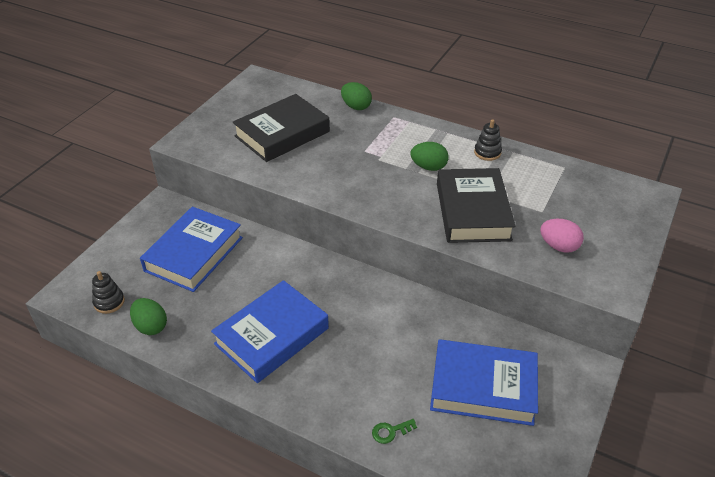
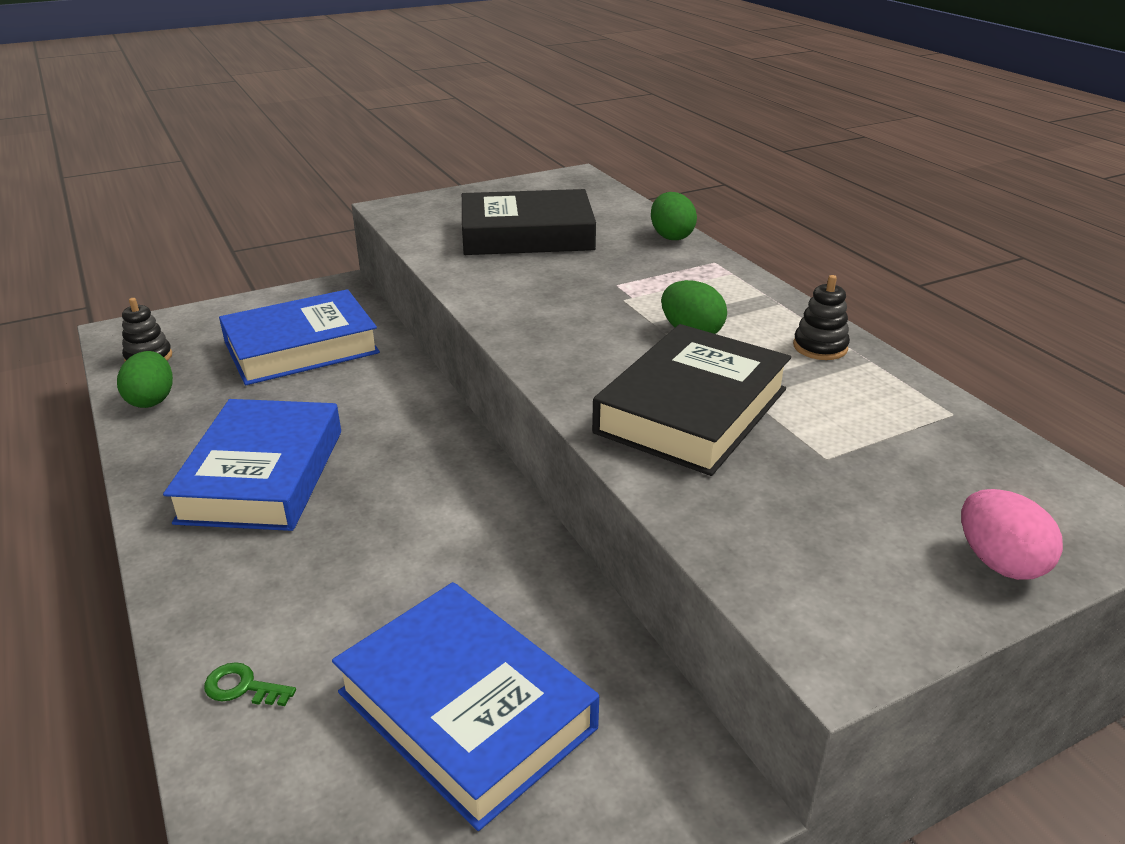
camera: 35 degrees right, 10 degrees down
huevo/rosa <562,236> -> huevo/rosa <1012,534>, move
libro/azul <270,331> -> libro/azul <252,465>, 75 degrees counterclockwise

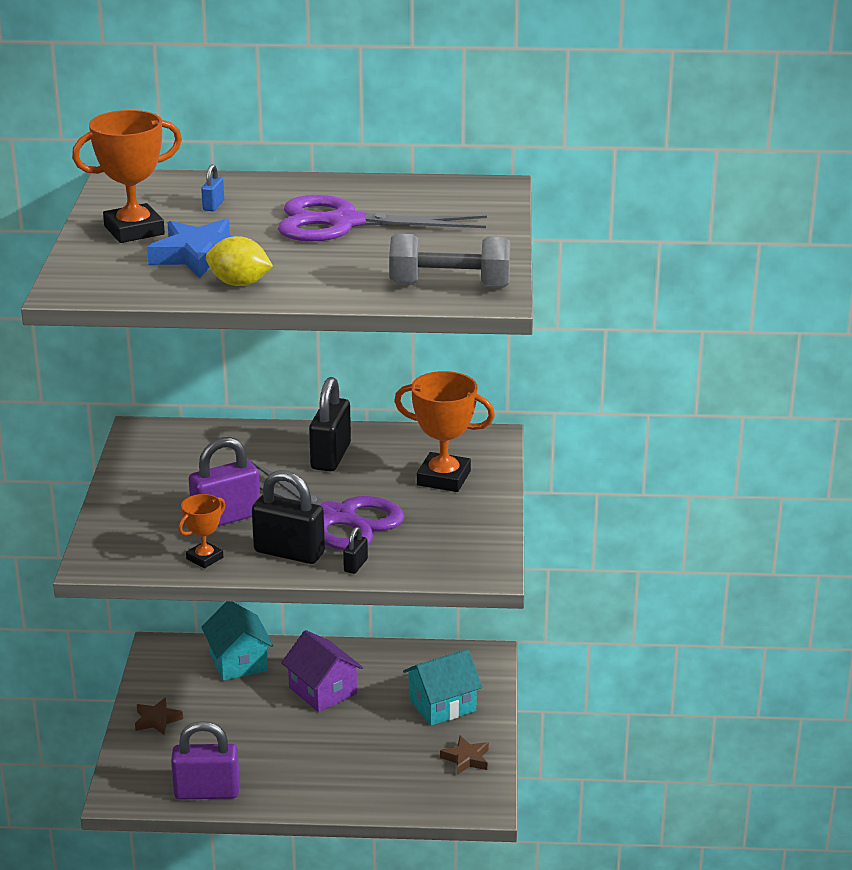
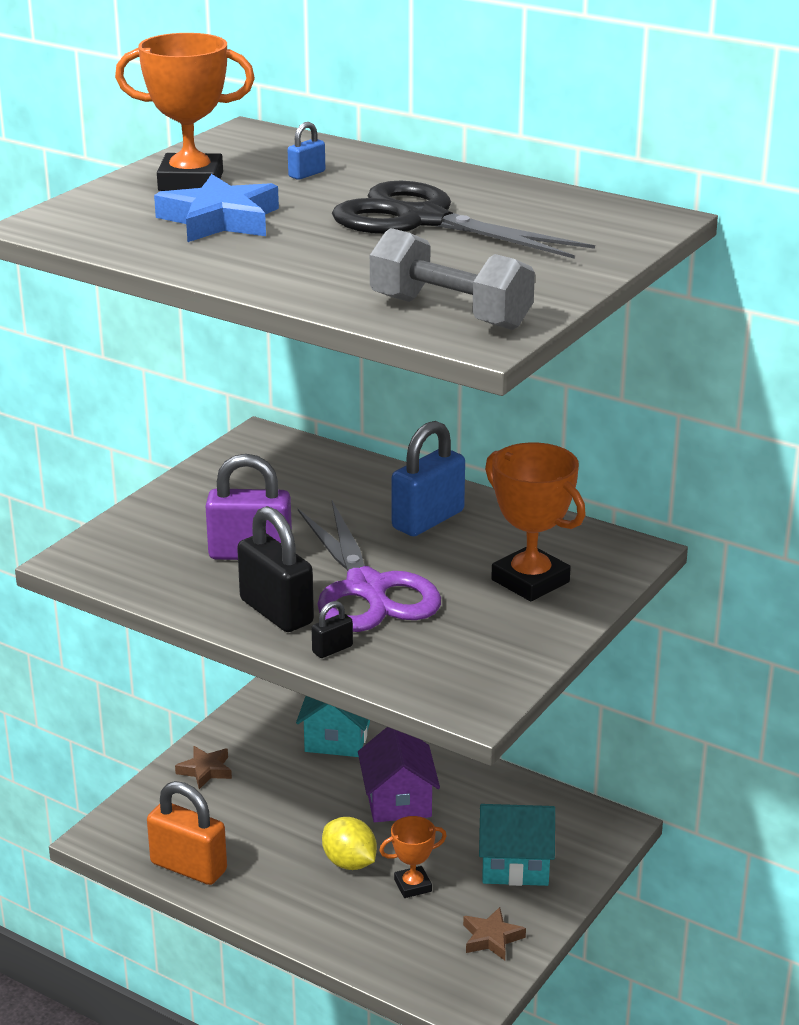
camera: 30 degrees right, 0 degrees up
tijeras/morado <382,218> -> tijeras/negro <463,220>
limón/amarillo <239,261> -> limón/amarillo <349,843>, move
candado/negro <330,424> -> candado/azul <428,478>
trofeo/naranja <201,531> -> trofeo/naranja <413,857>, move
candado/morado <205,760> -> candado/naranja <187,833>

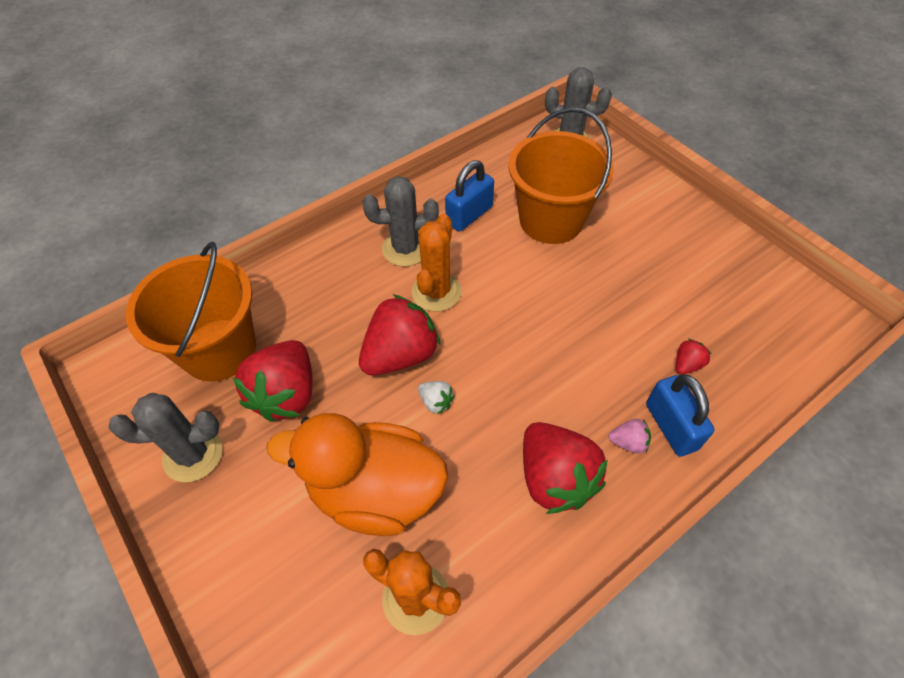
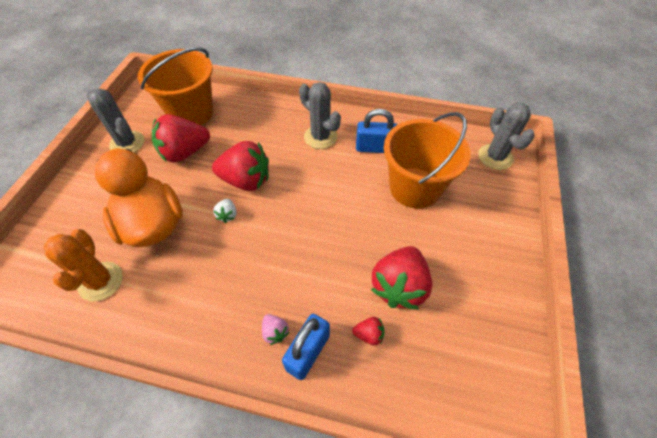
camera: 50 degrees right, 0 degrees up
cactus/naranja <437,263> -> none
fresa/rojo <565,468> -> fresa/rojo <401,278>, move

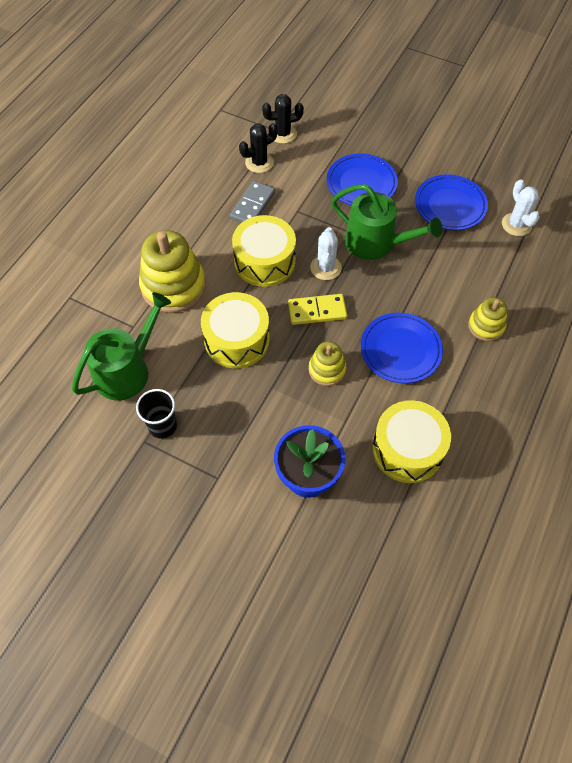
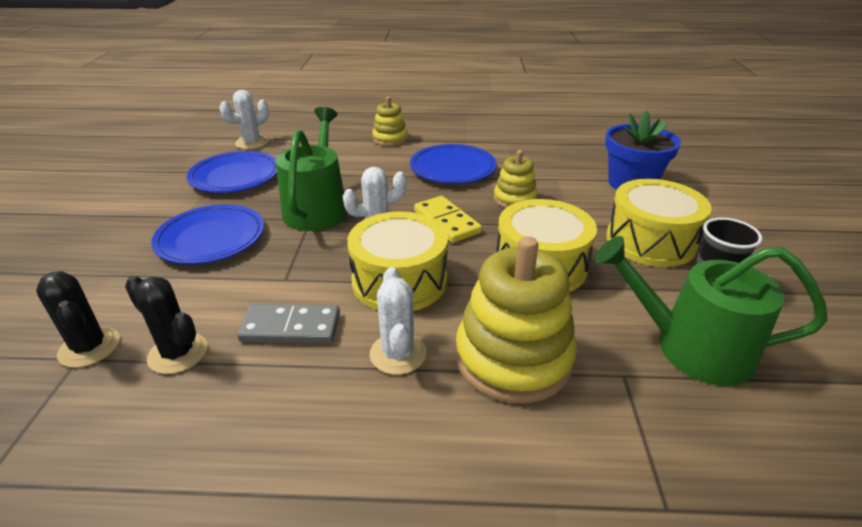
camera: 115 degrees left, 25 degrees down
tambor/amarillo <411,441> -> tambor/amarillo <659,223>, move
none -> cactus/blanco <398,321>

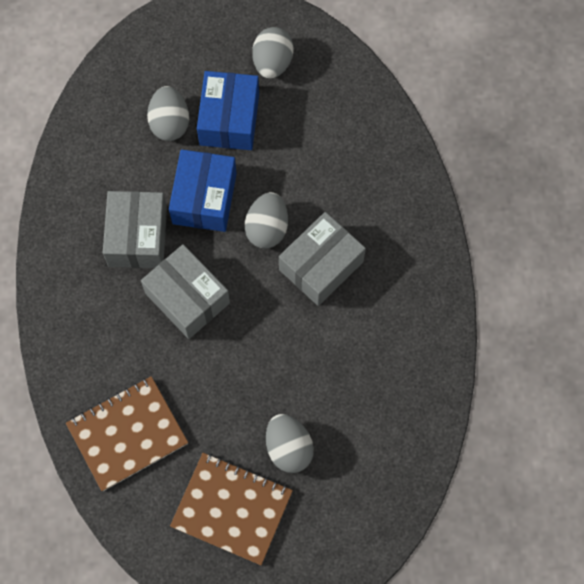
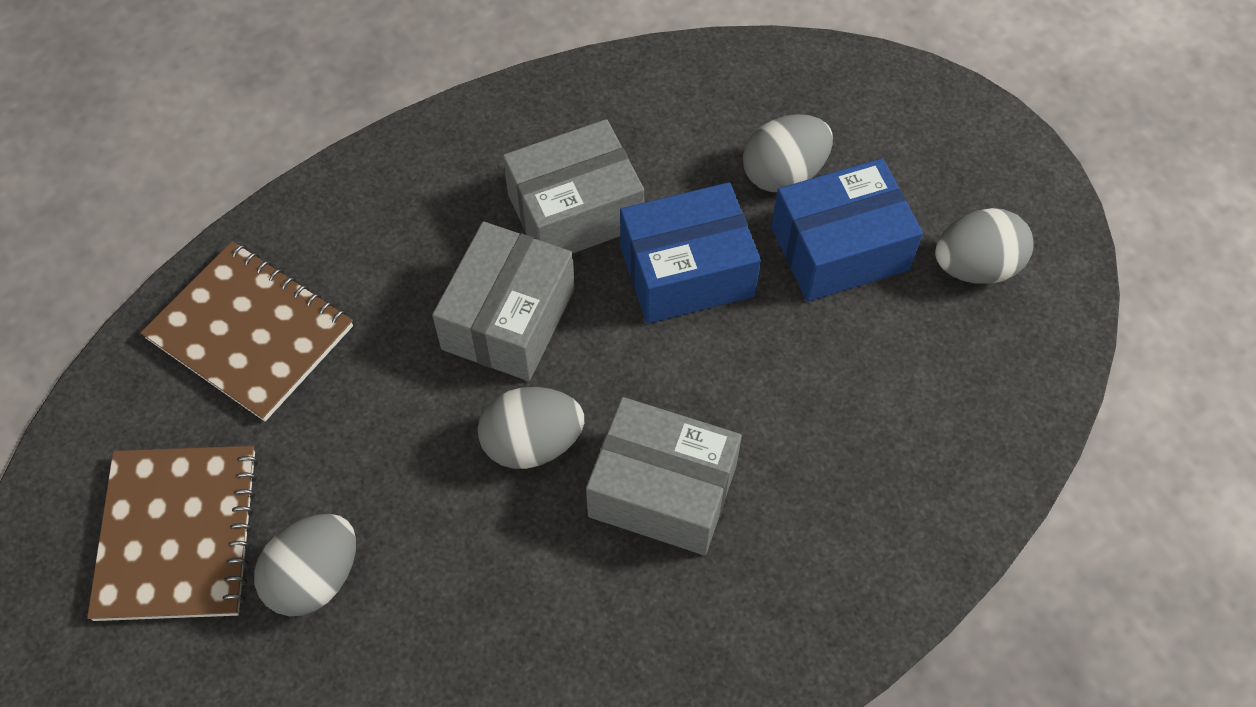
camera: 65 degrees right, 10 degrees down
huevo/gris <266,220> -> huevo/gris <531,428>, move

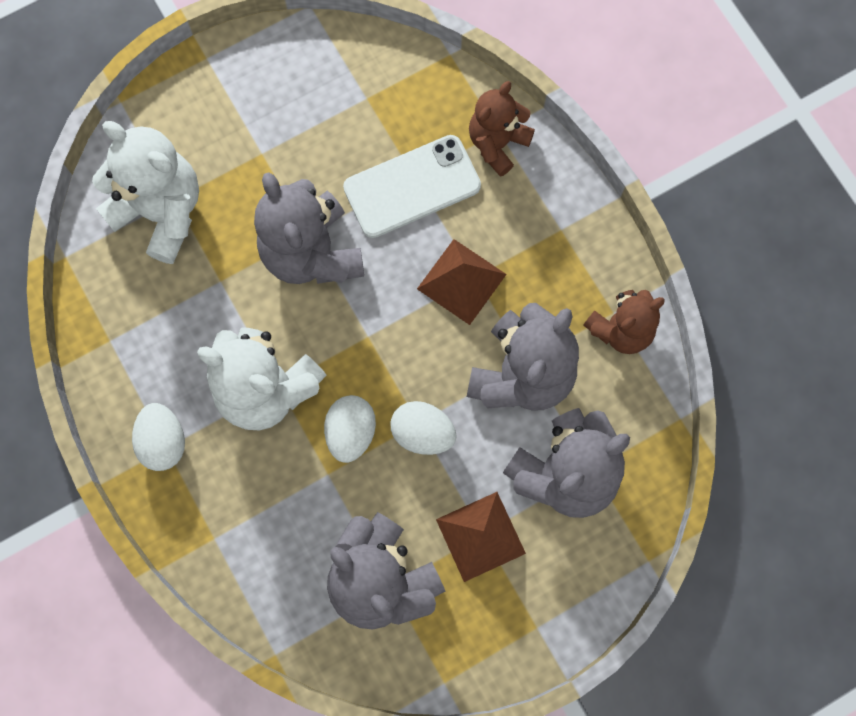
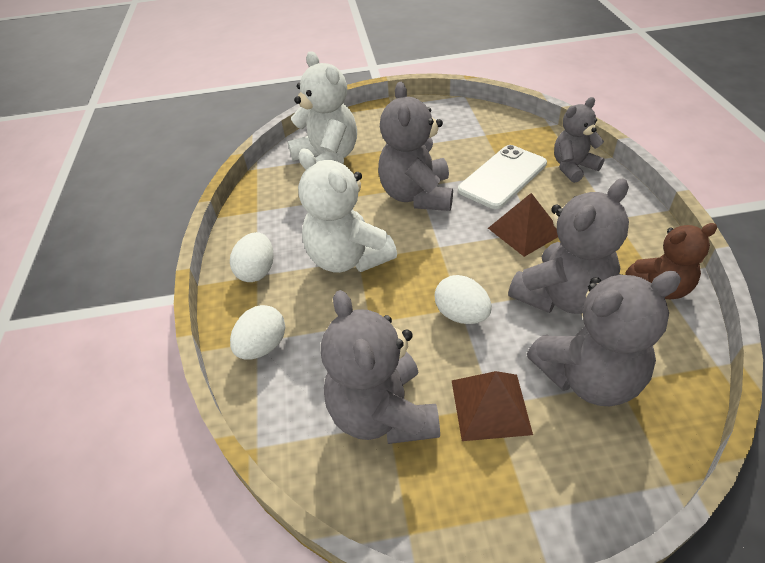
camera: 25 degrees right, 30 degrees down
osito/marrón <502,129> -> osito/gris <579,140>
móvil/blanco <412,186> -> móvil/blanco <502,177>, 45 degrees counterclockwise
huevo/blanco <350,429> -> huevo/blanco <257,332>, move

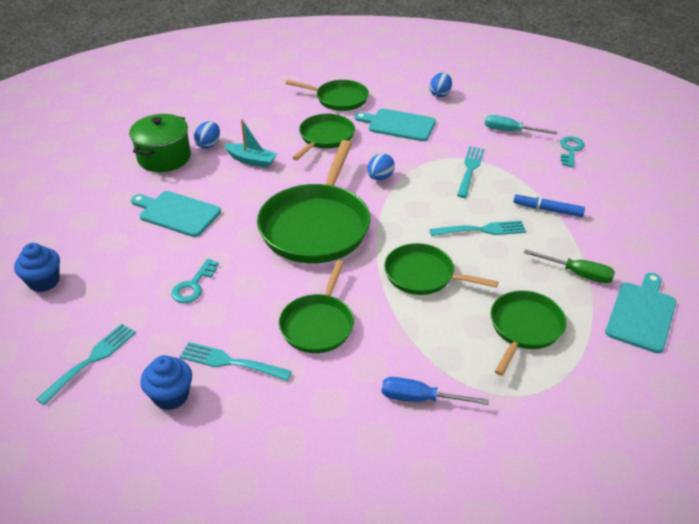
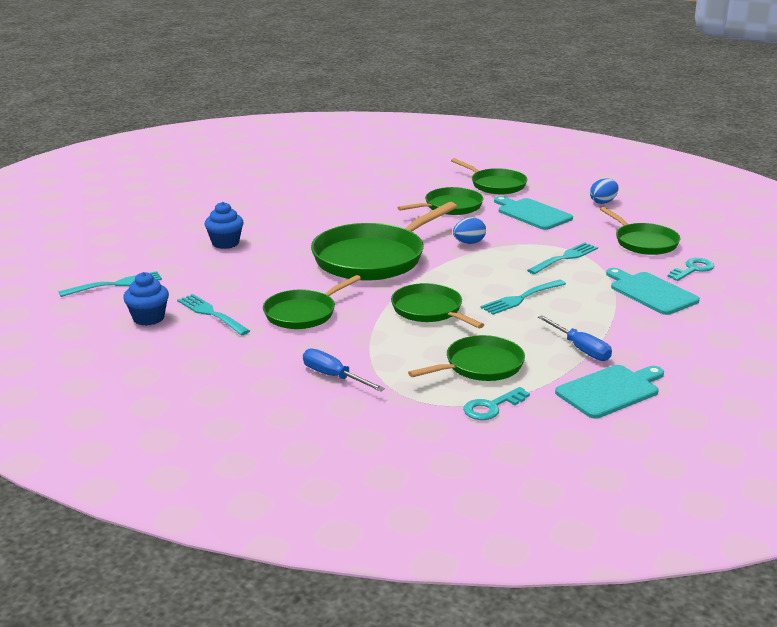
camera: 30 degrees right, 15 degrees down
olla/verde <160,143> -> none
destornillador/turquesa <521,125> -> sartén/verde <640,231>
barco/turquesa <250,143> -> none
huevo/azul <207,135> -> none
tabla de cortar/turquesa <176,214> -> tabla de cortar/turquesa <653,291>, move
rotulador/azul <549,205> -> none
tenedor/turquesa <477,228> -> tenedor/turquesa <523,297>, 120 degrees clockwise
magdalena/azul <37,267> -> magdalena/azul <224,225>, move
destornillador/verde <569,266> -> destornillador/azul <575,338>
llave/turquesa <194,281> -> llave/turquesa <496,403>, move

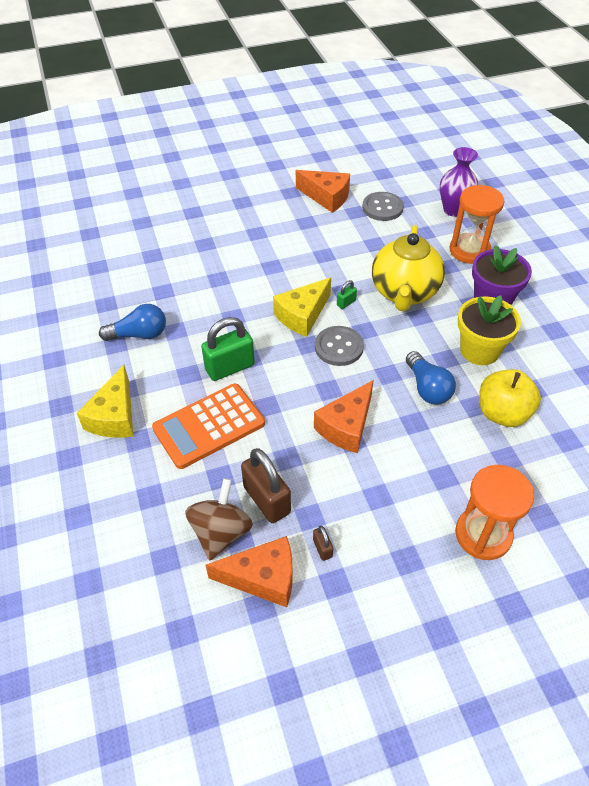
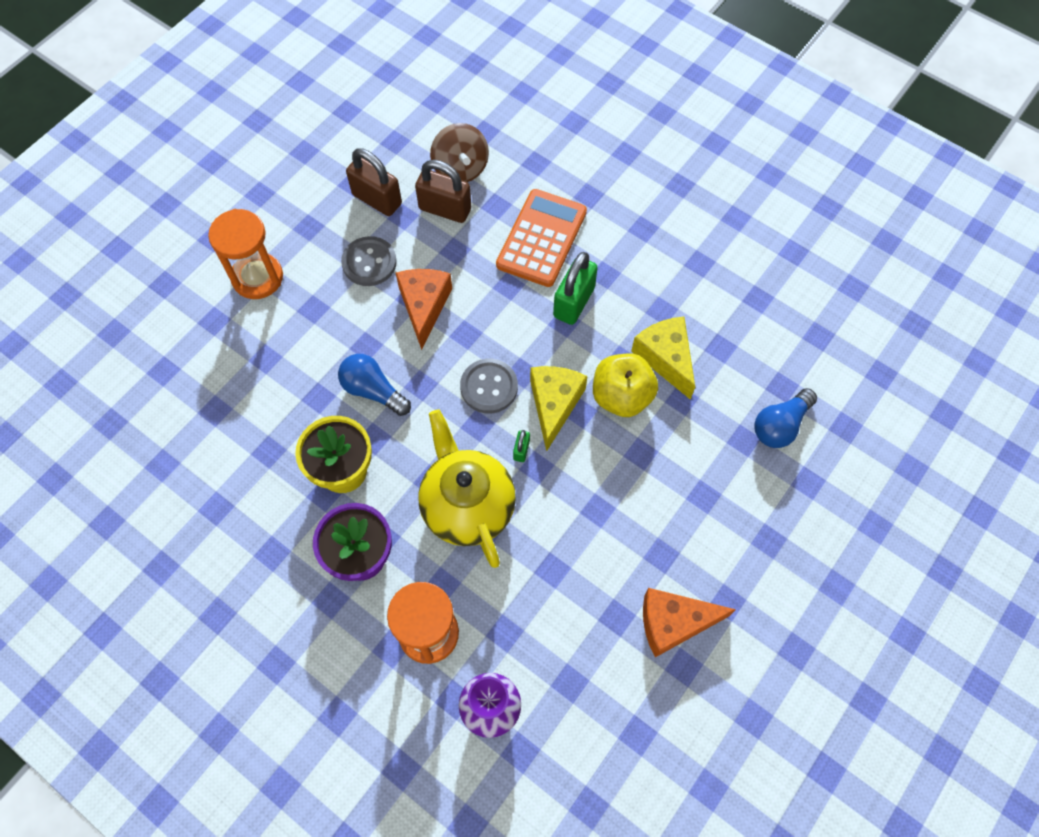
camera: 145 degrees right, 15 degrees up
botón/gris <383,206> -> botón/gris <369,261>, move
bombilla/azul <132,322> -> bombilla/azul <786,418>, move
queso/amarillo <105,401> -> queso/amarillo <663,358>, move
manzana/amarillo <510,398> -> manzana/amarillo <625,385>, move
candado/marrón <323,543> -> candado/marrón <374,182>, x2.19
queso/naranja <248,571> -> none

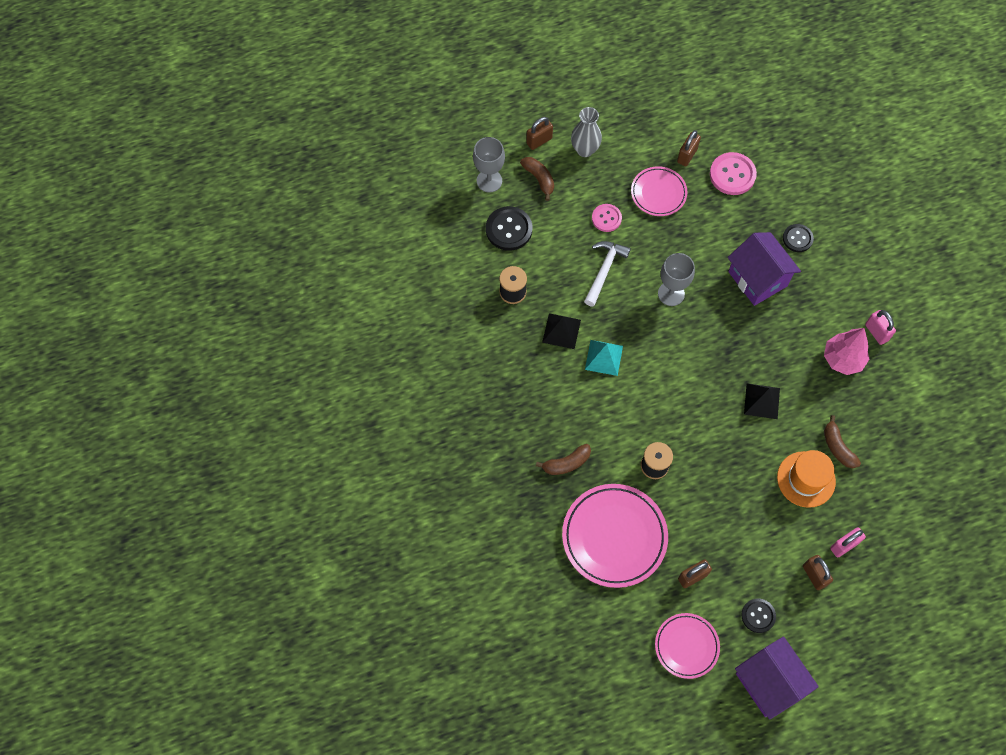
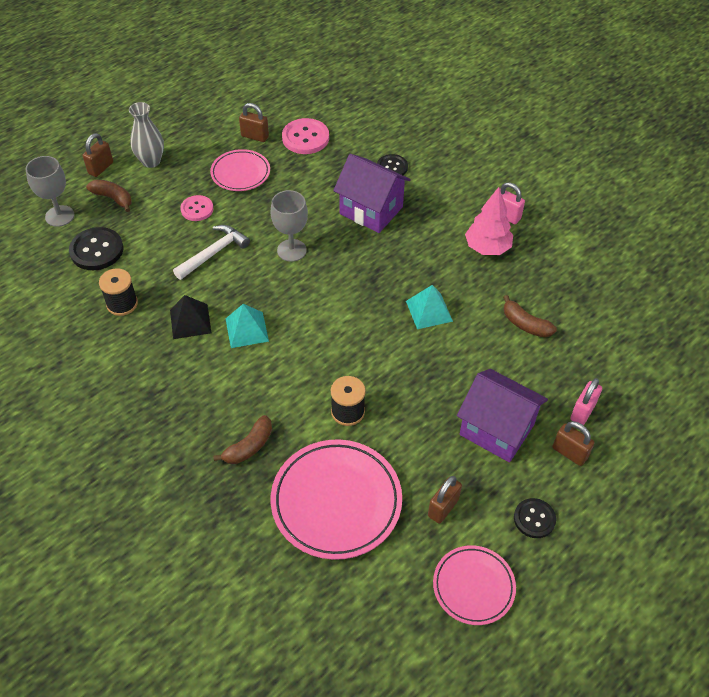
camera: 25 degrees left, 15 degrees down
candado/marrón <689,148> -> candado/marrón <254,122>, 75 degrees counterclockwise
martillo/blanco <607,274> -> martillo/blanco <211,252>, 45 degrees clockwise
pirámide/negro <762,401> -> pirámide/turquesa <429,307>
sombrero/naranja <806,479> -> none
casa/morado <777,678> -> casa/morado <502,415>, move

